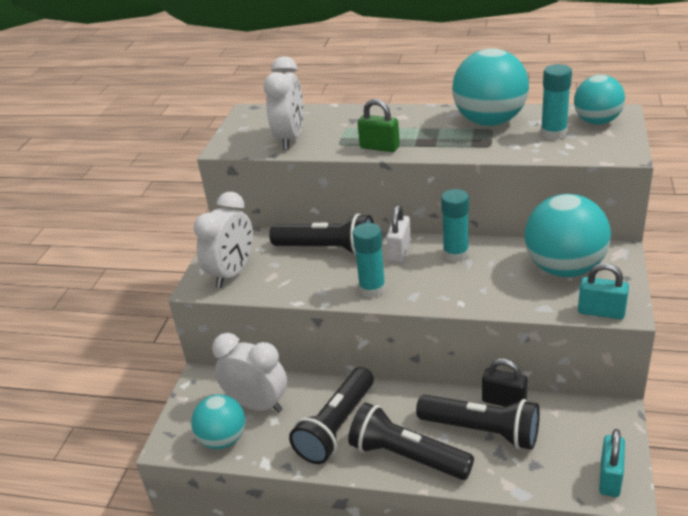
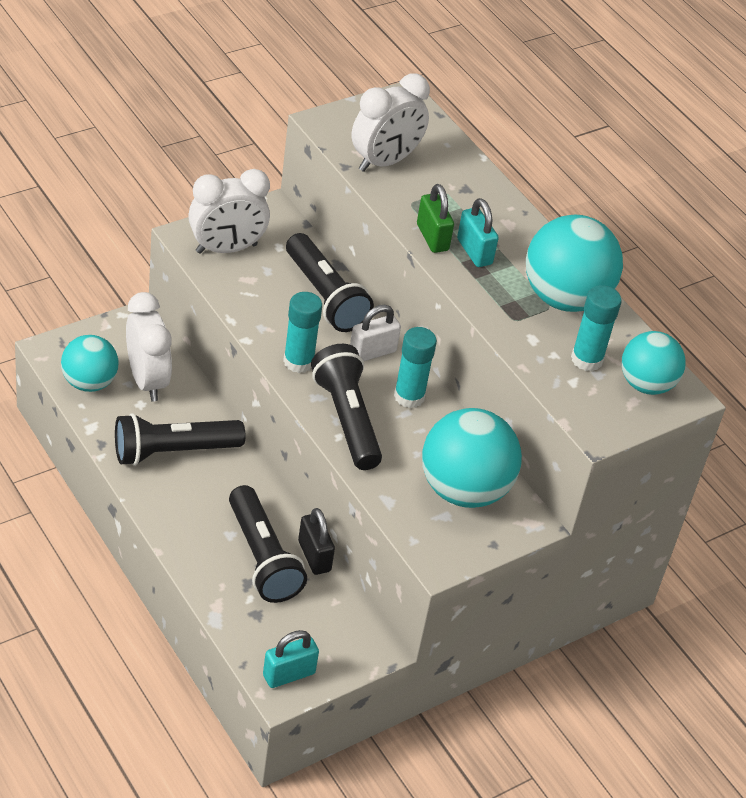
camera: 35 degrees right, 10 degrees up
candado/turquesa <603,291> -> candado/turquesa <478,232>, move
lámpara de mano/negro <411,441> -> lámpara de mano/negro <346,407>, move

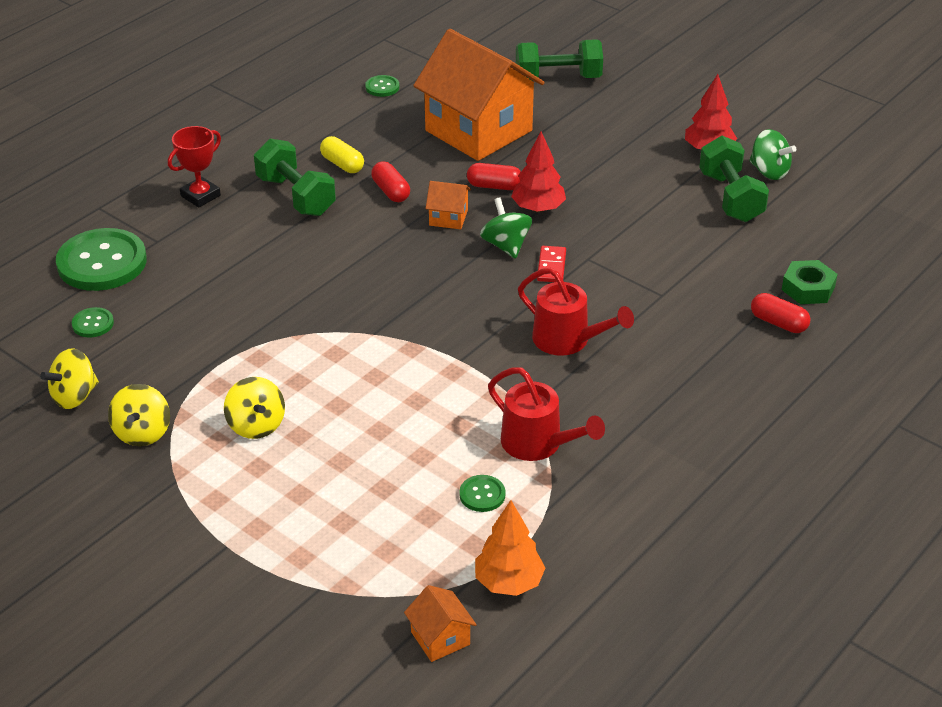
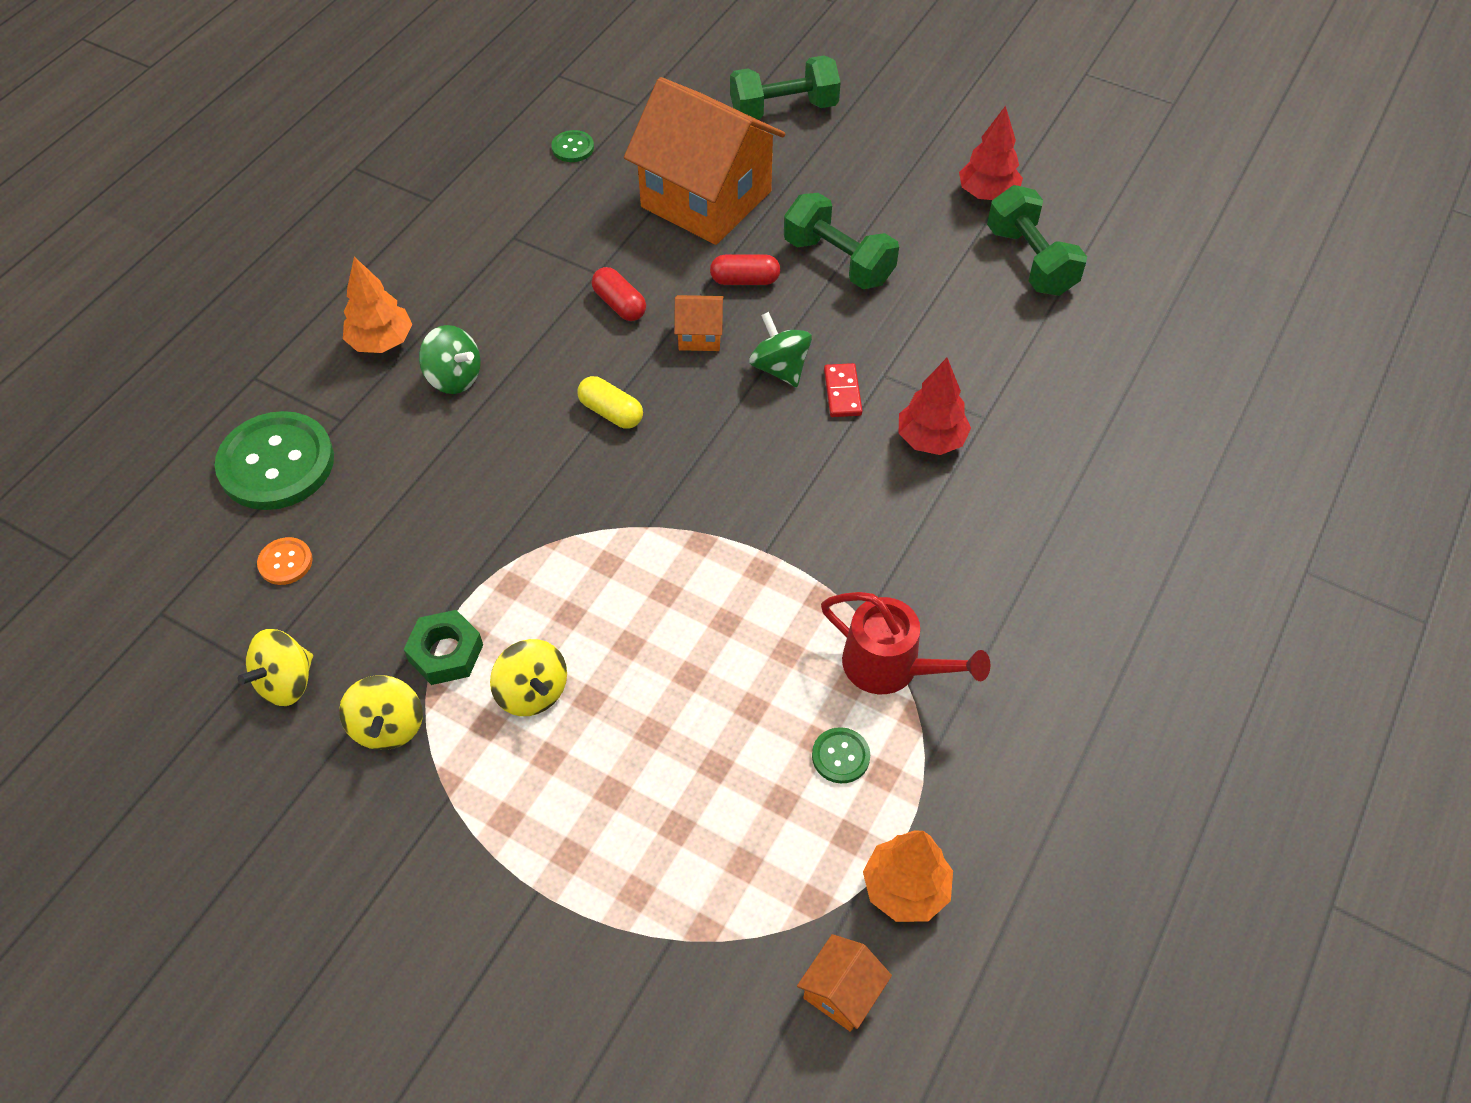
camera: 10 degrees left, 15 degrees up
trofeo/rojo <194,166> -> árbol/naranja <378,305>
peonza/verde <772,154> -> peonza/verde <449,359>, move
árbol/rojo <538,172> -> árbol/rojo <935,406>, move
cápsula/amarillo <342,154> -> cápsula/amarillo <610,402>, move
mancuerna/verde <295,177> -> mancuerna/verde <841,241>, move
tuerca/verde <810,282> -> tuerca/verde <443,647>, move
regadera/rojo <576,312> -> none
cápsula/rojo <780,313> -> none
botón/verde <93,322> -> botón/naranja <285,561>
casa/naranja <440,623> -> casa/naranja <844,983>, 75 degrees clockwise

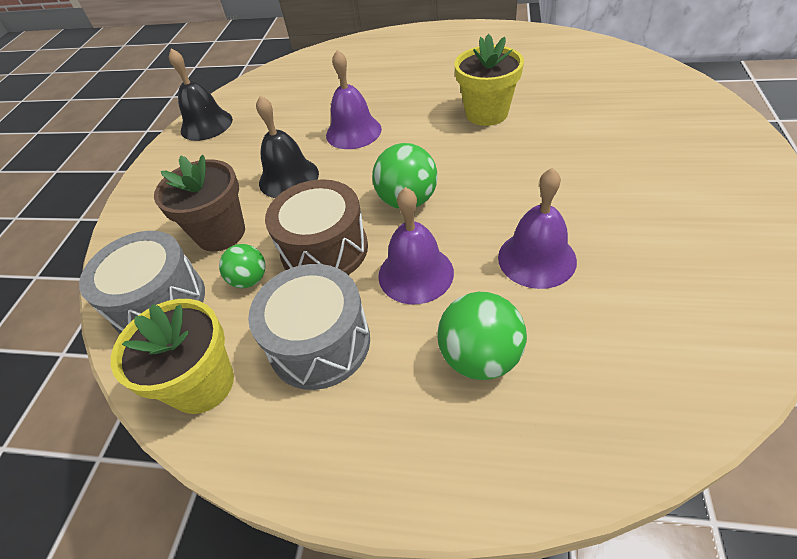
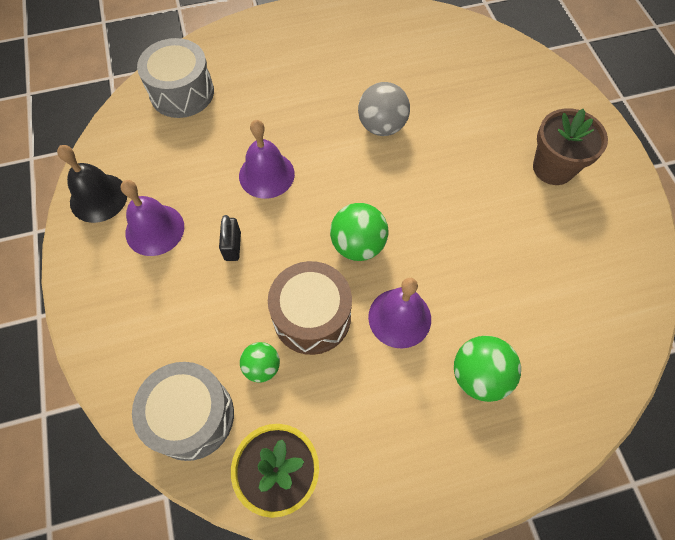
camera: 30 degrees left, 15 degrees up
maceta/amarillo <489,80> -> pelota/gris <384,109>
campana/negro <287,147> -> candado/negro <230,238>
maceta/marrón <199,203> -> maceta/marrón <570,146>, move
campana/morado <537,228> -> campana/morado <152,218>, move
tambor/gris <309,327> -> tambor/gris <175,78>, move

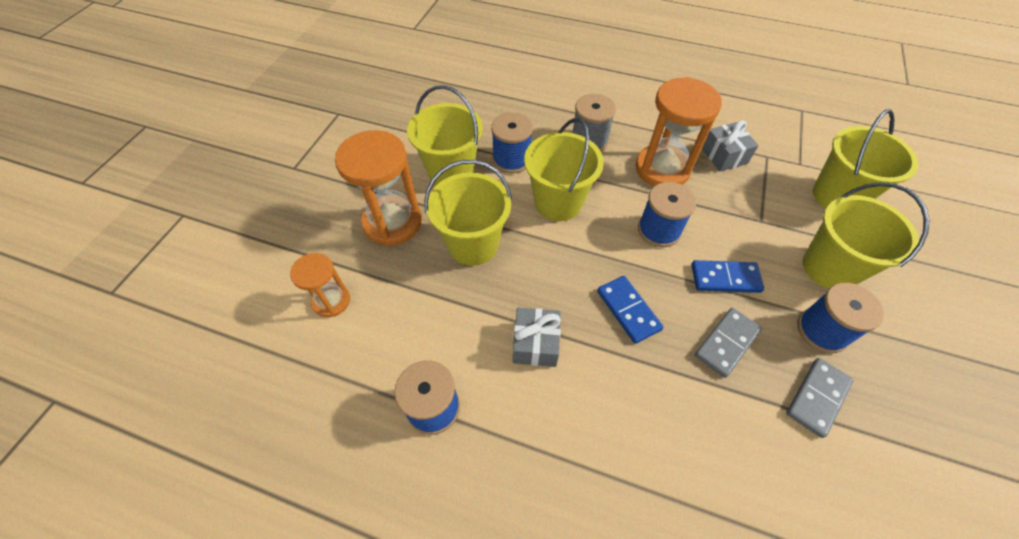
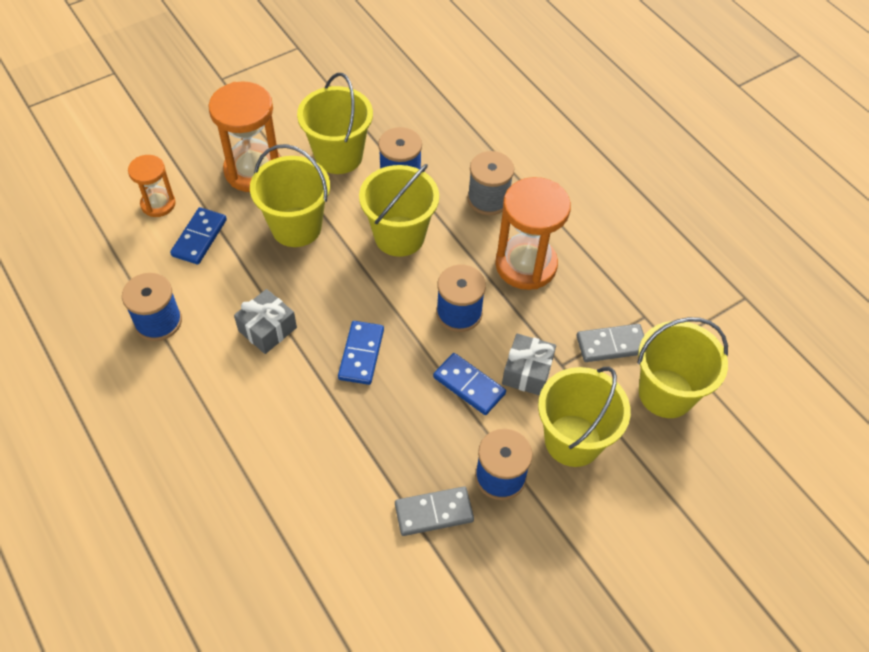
camera: 35 degrees right, 0 degrees up
regalo/gris <730,145> -> regalo/gris <529,365>, move
ficha de dominó/gris <728,343> -> ficha de dominó/gris <610,343>, move
none -> ficha de dominó/azul <198,236>

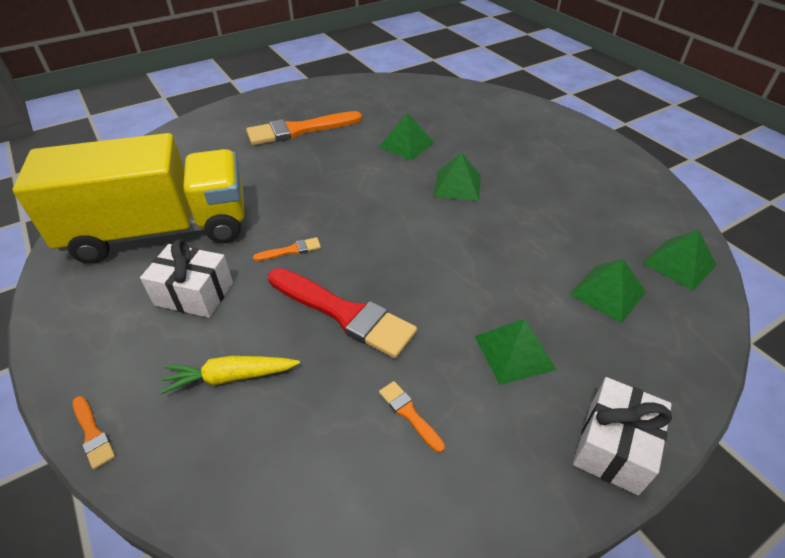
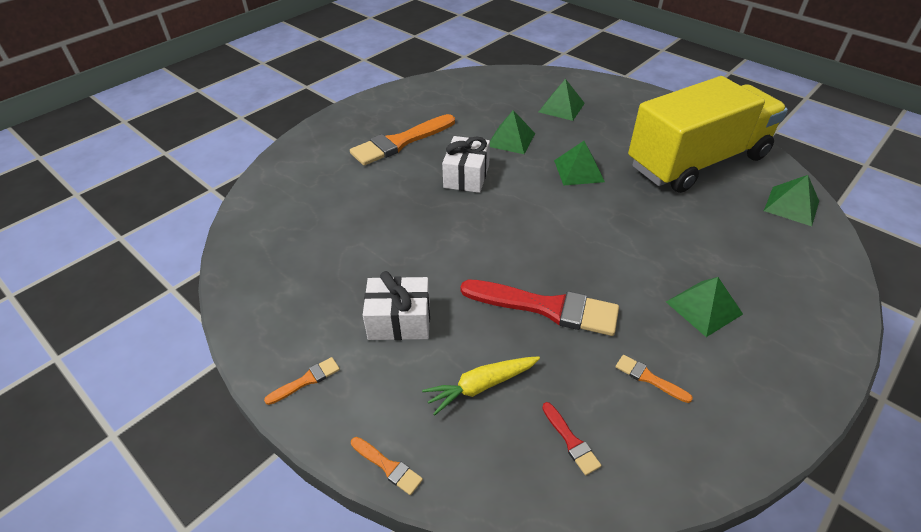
camera: 15 degrees left, 0 degrees up
camión/amarillo <128,198> -> camión/amarillo <708,134>, move
pincel/naranja <287,249> -> pincel/naranja <302,381>, move
pirámide/verde <608,291> -> pirámide/verde <562,100>, move
regalo/blanco <622,436> -> regalo/blanco <466,164>, move
none -> pincel/rojo <572,438>

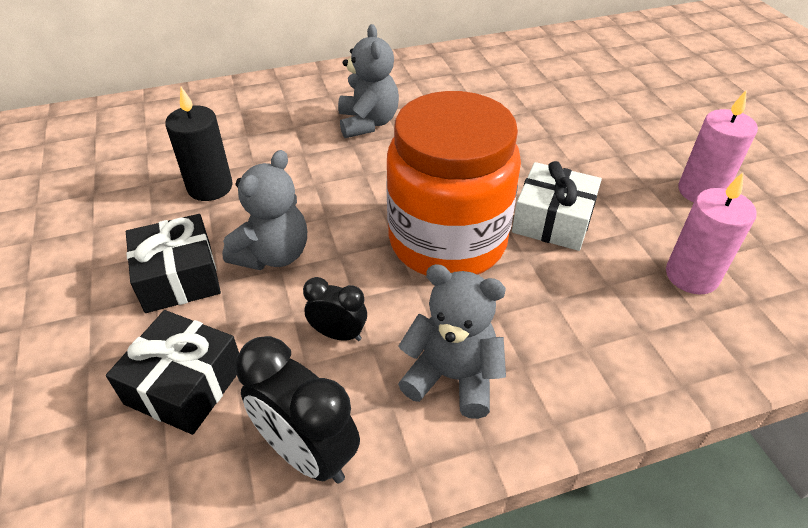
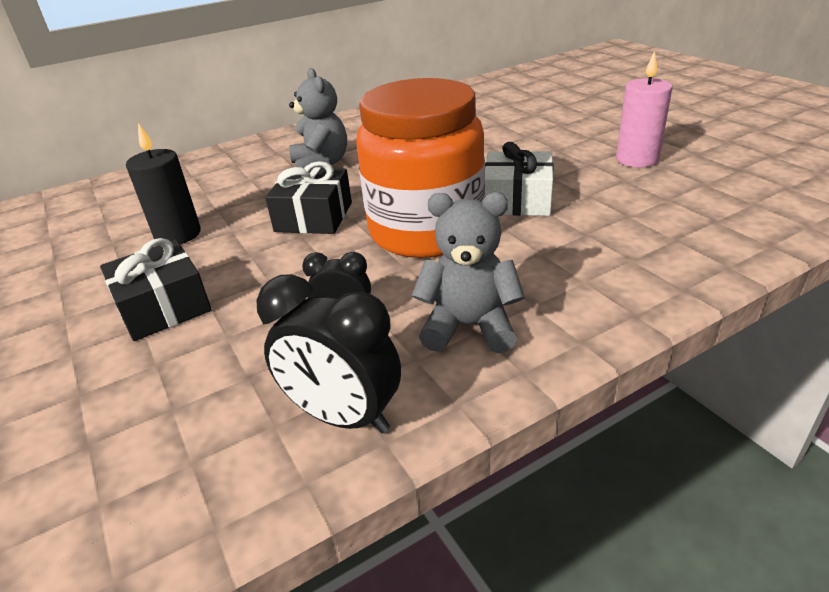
camera: 10 degrees left, 10 degrees down
osito/gris <264,210> -> none
vela/rosa <711,233> -> none
regalo/negro <172,372> -> regalo/negro <308,197>, move

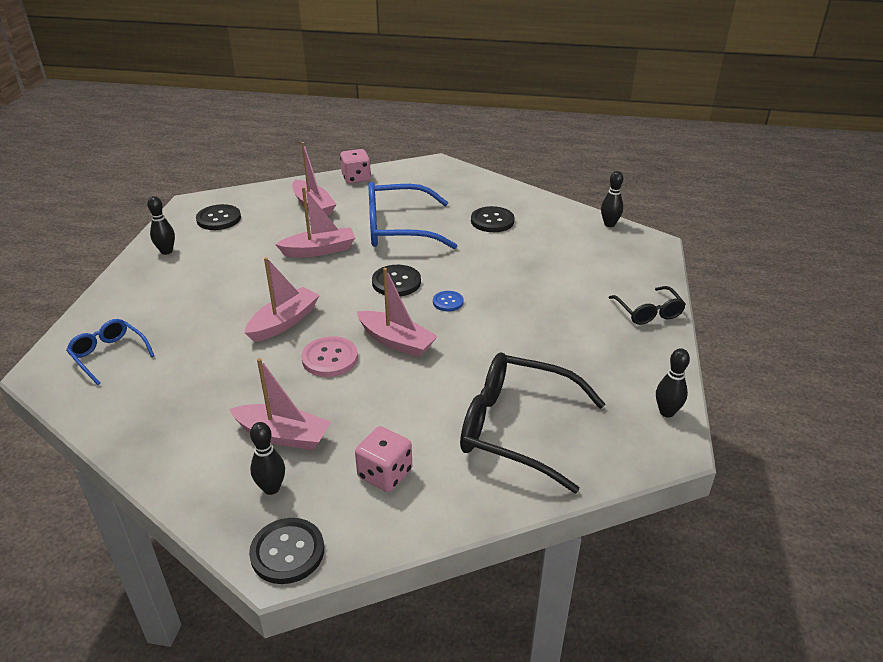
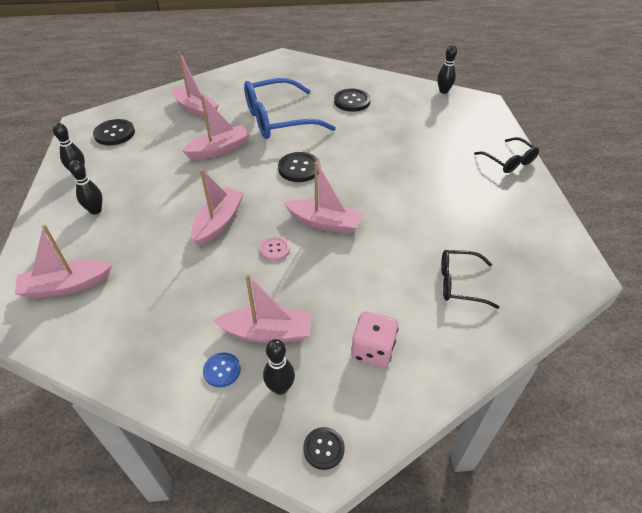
camera: 15 degrees left, 10 degrees up
dado/rosa <355,166> -> none
botón/azul <448,301> -> botón/azul <222,370>, move
gafas/azul <110,352> -> barco/rosa <63,262>
botón/rosa <329,356> -> botón/rosa <275,249>, x0.61
bolo/negro <673,382> -> bolo/negro <85,187>, move
gafas/negro <532,423> -> gafas/negro <470,279>, x0.53
botón/negro <286,551> -> botón/negro <324,448>, x0.61

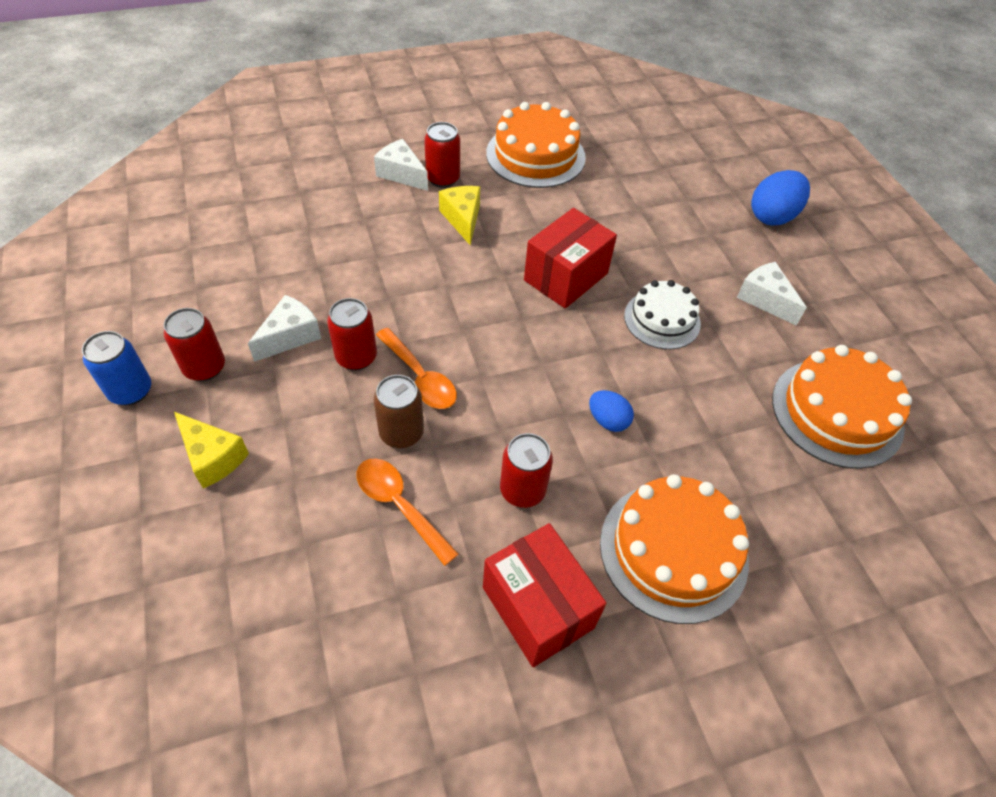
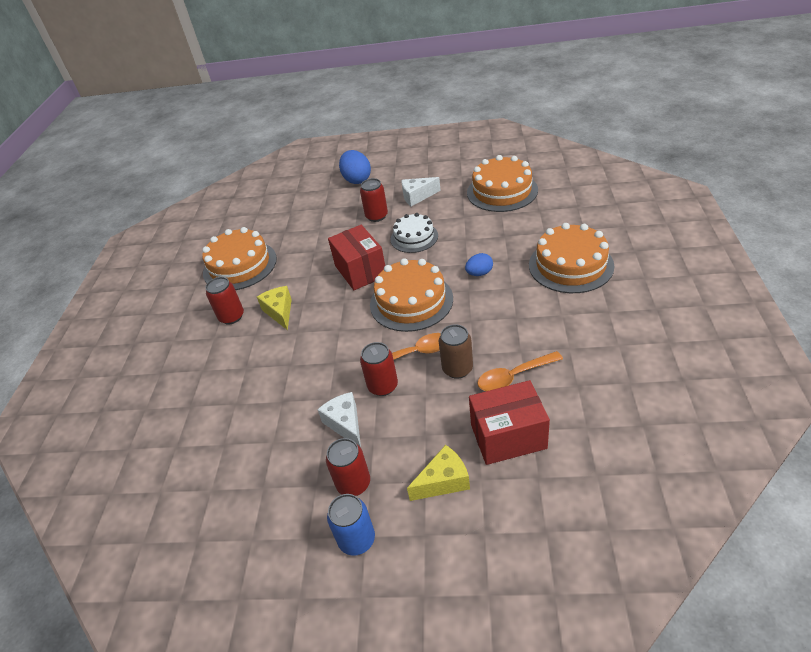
camera: 60 degrees left, 10 degrees down
queso/blanco <401,165> -> none
queso/amarillo <459,215> -> queso/amarillo <274,308>, 60 degrees clockwise
lata/rojo <526,470> -> lata/rojo <374,200>, move
caja/rojo <544,595> -> caja/rojo <509,422>, move
none -> tarta/naranja <411,295>

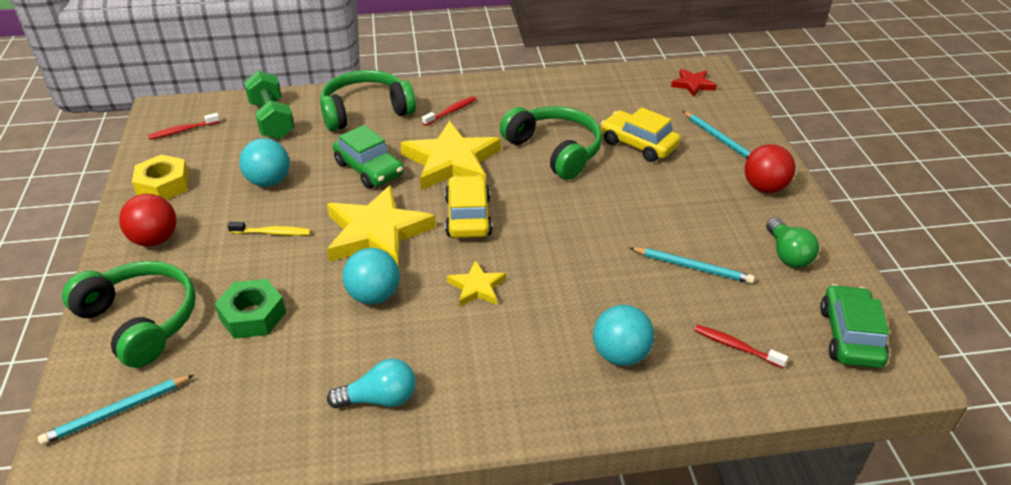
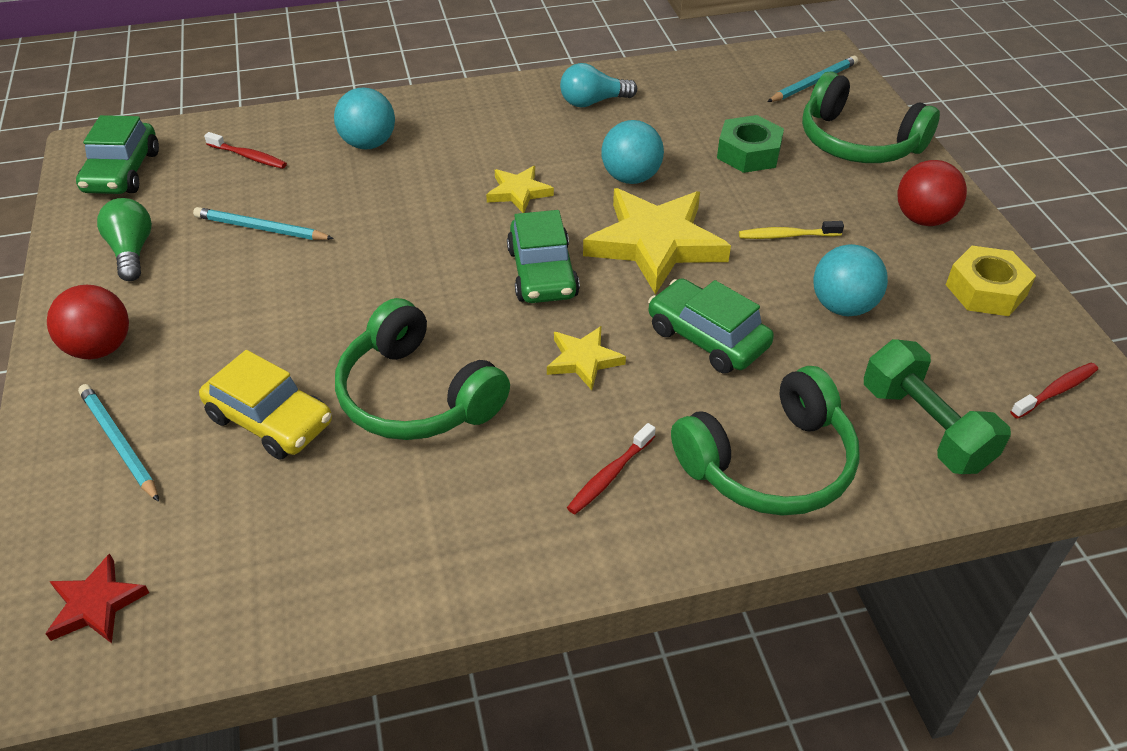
camera: 175 degrees right, 5 degrees up
estrella/amarillo <450,155> -> estrella/amarillo <586,358>, x0.50
coche/amarillo <469,206> -> coche/verde <543,256>

